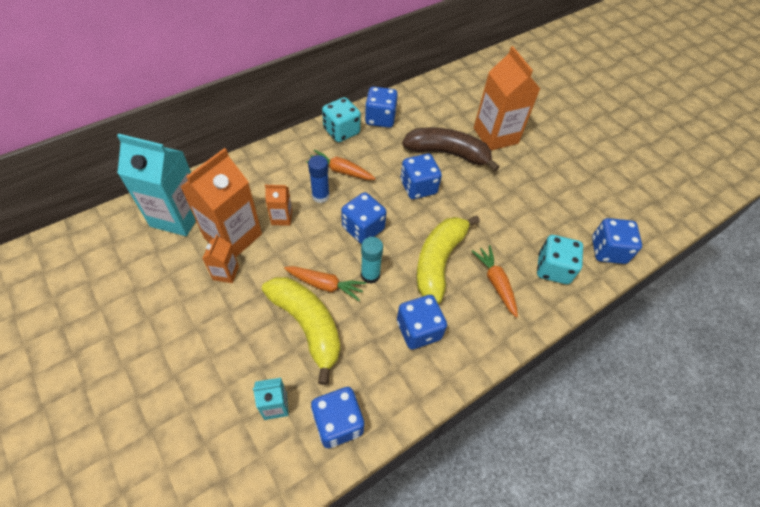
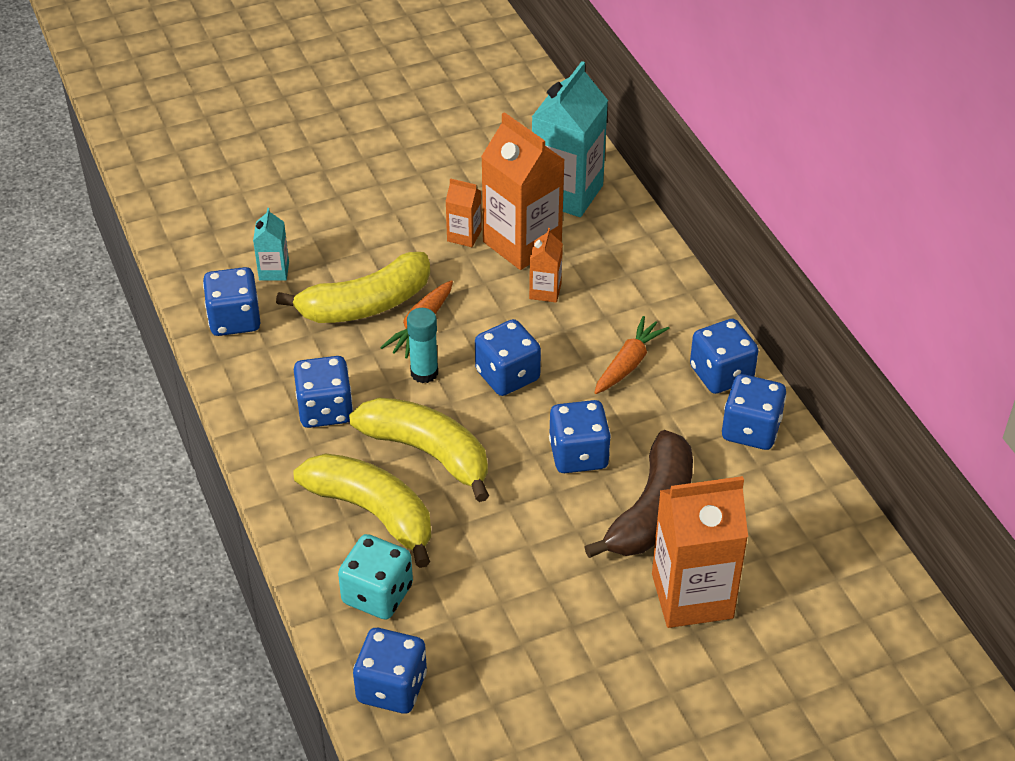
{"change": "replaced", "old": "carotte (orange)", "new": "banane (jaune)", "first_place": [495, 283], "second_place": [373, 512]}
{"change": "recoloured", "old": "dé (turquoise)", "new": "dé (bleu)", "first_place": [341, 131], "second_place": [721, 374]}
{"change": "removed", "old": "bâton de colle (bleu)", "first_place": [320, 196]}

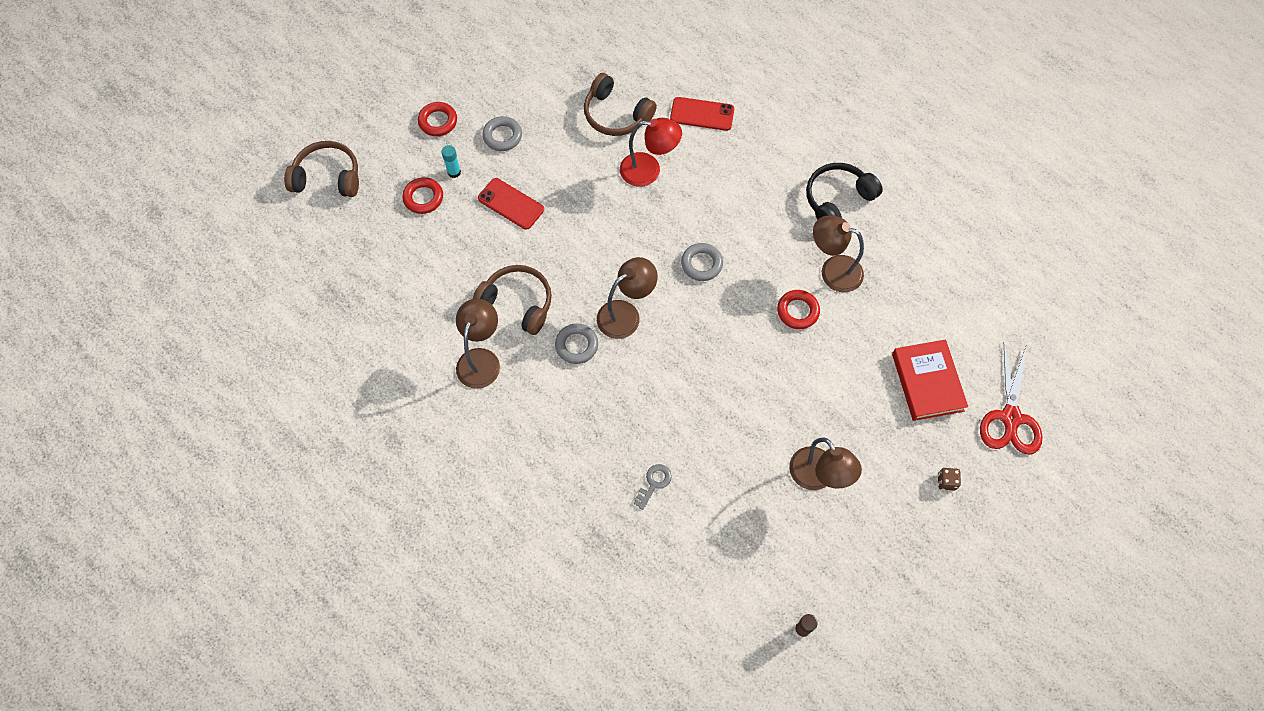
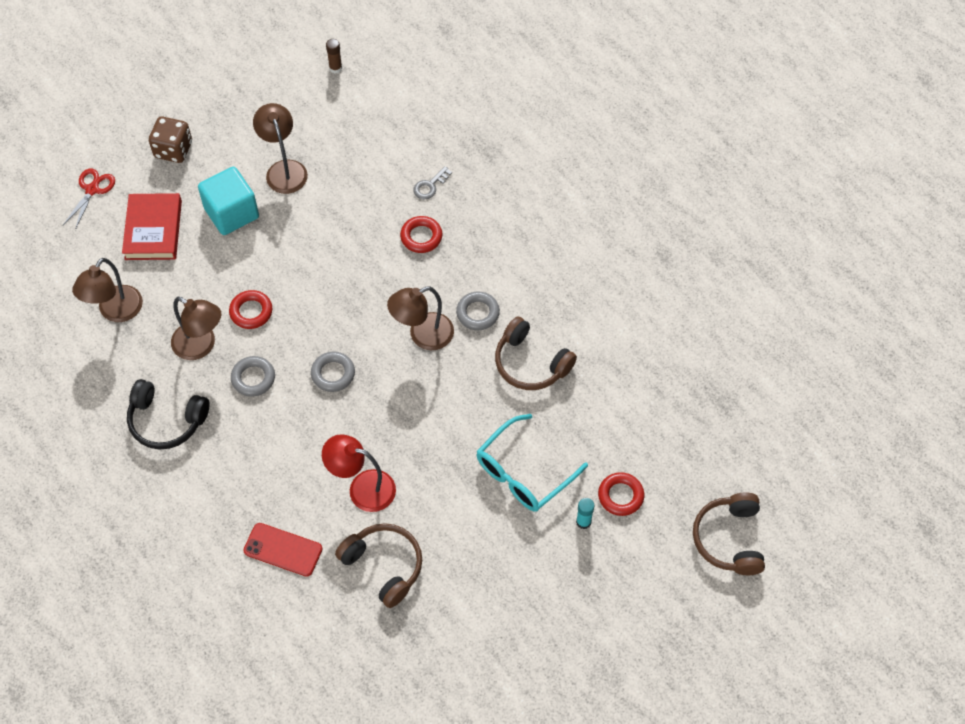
{"change": "resized", "old": "ciseaux (rouge)", "first_place": [1010, 417], "second_place": [92, 190], "factor": 0.65}
{"change": "moved", "old": "lampe (marron)", "first_place": [481, 359], "second_place": [115, 312]}
{"change": "turned", "old": "casque audio (noir)", "first_place": [837, 199], "second_place": [166, 420], "degrees": 45}
{"change": "resized", "old": "dé (marron)", "first_place": [946, 481], "second_place": [173, 150], "factor": 1.97}
{"change": "added", "new": "cube (turquoise)", "second_place": [231, 213]}
{"change": "moved", "old": "anneau (gris)", "first_place": [502, 136], "second_place": [253, 378]}
{"change": "moved", "old": "anneau (rouge)", "first_place": [438, 121], "second_place": [421, 237]}
{"change": "replaced", "old": "téléphone (rouge)", "new": "lunettes (turquoise)", "first_place": [511, 204], "second_place": [523, 473]}
{"change": "turned", "old": "casque audio (marron)", "first_place": [328, 177], "second_place": [729, 539], "degrees": 75}

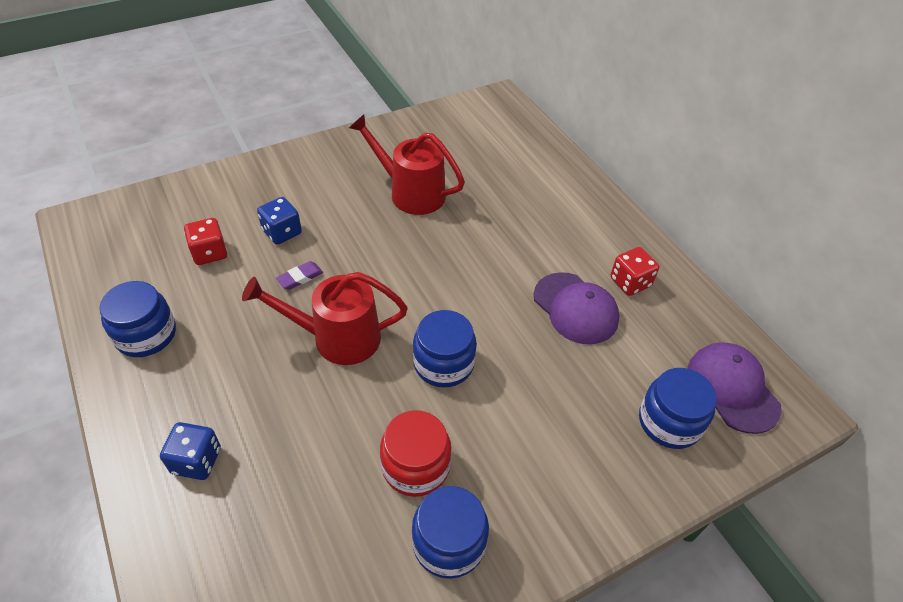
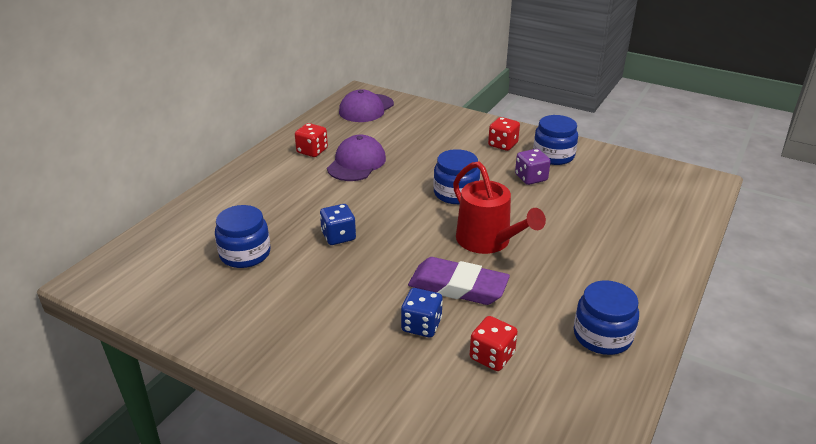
{"change": "moved", "old": "bocal (bleu)", "first_place": [669, 422], "second_place": [245, 254]}
{"change": "moved", "old": "dé (bleu)", "first_place": [196, 461], "second_place": [338, 236]}
{"change": "resized", "old": "gomme (violet)", "first_place": [300, 277], "second_place": [458, 286], "factor": 2.22}
{"change": "added", "new": "dé (rouge)", "second_place": [503, 144]}
{"change": "replaced", "old": "bocal (rouge)", "new": "dé (violet)", "first_place": [415, 466], "second_place": [531, 178]}
{"change": "removed", "old": "arrosoir (rouge)", "first_place": [411, 193]}

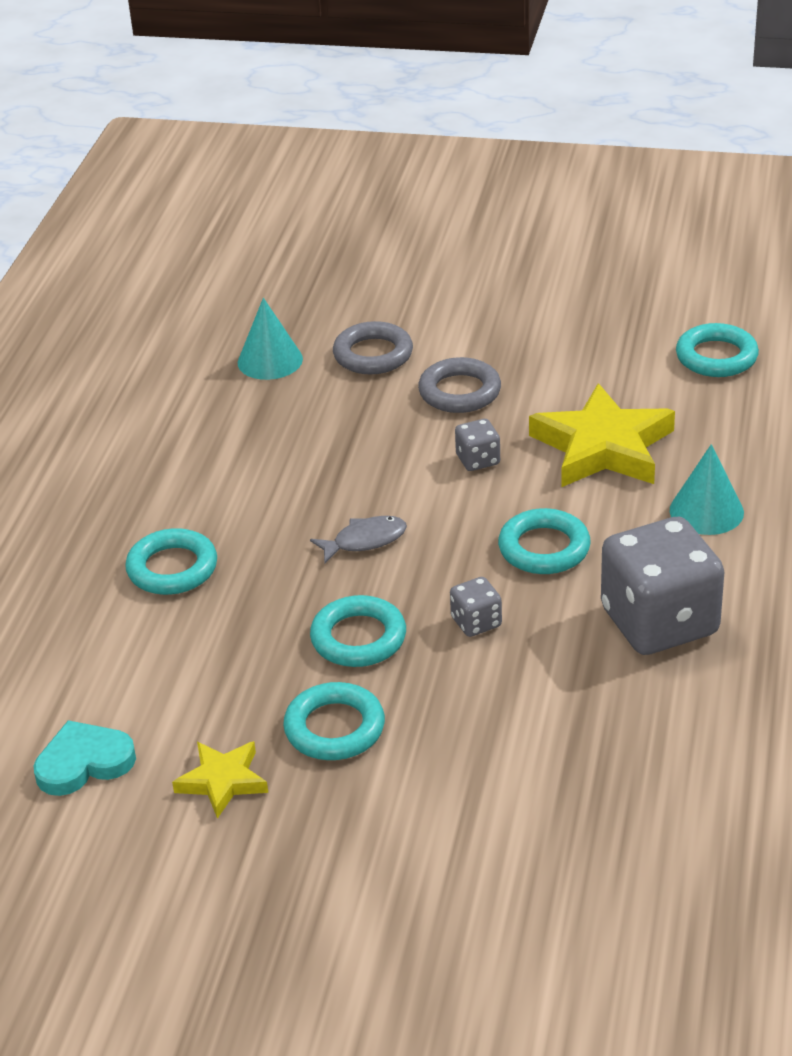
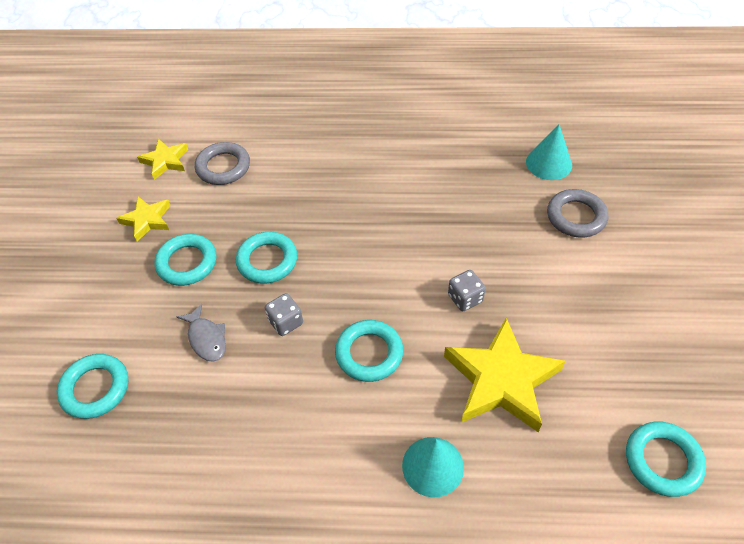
{"change": "moved", "old": "anneau (turquoise)", "first_place": [172, 568], "second_place": [95, 388]}
{"change": "replaced", "old": "cœur (turquoise)", "new": "étoile (jaune)", "first_place": [84, 763], "second_place": [165, 161]}
{"change": "moved", "old": "poisson (gris)", "first_place": [365, 541], "second_place": [206, 338]}
{"change": "moved", "old": "anneau (gris)", "first_place": [459, 392], "second_place": [223, 167]}
{"change": "removed", "old": "dé (gris)", "first_place": [659, 622]}

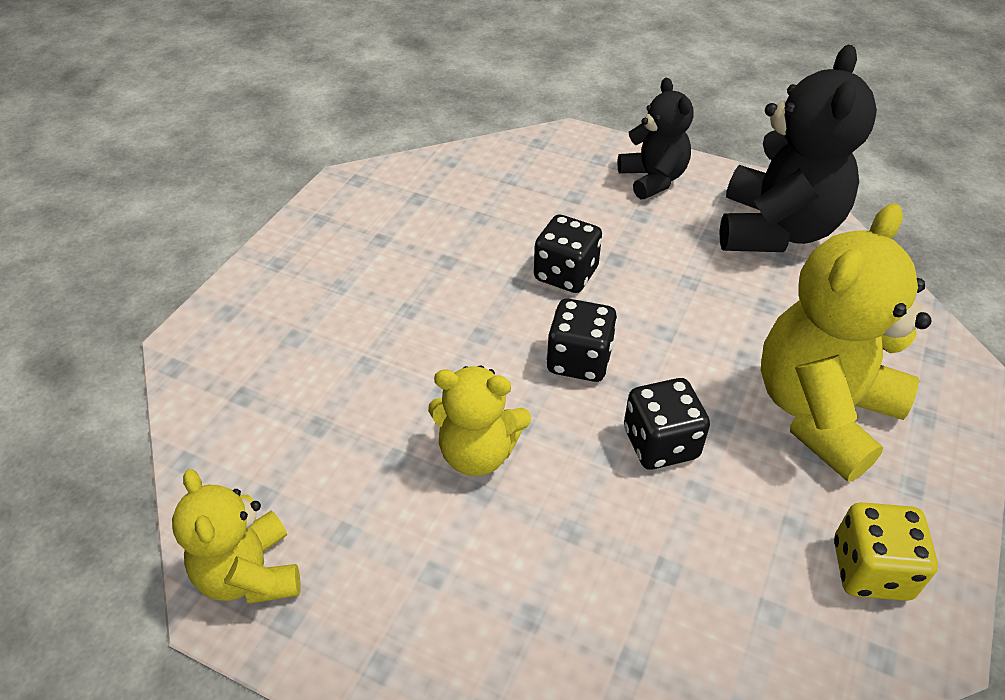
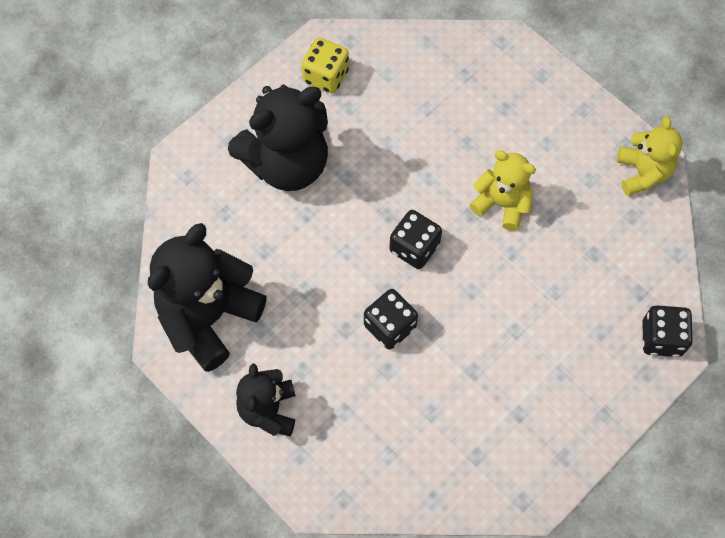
{"change": "recoloured", "old": "ours en peluche (jaune)", "new": "ours en peluche (noir)", "first_place": [821, 412], "second_place": [287, 163]}
{"change": "moved", "old": "dé (noir)", "first_place": [660, 443], "second_place": [661, 338]}

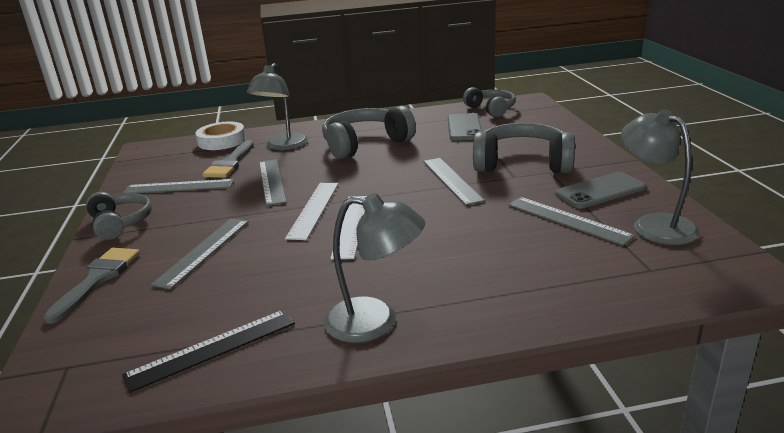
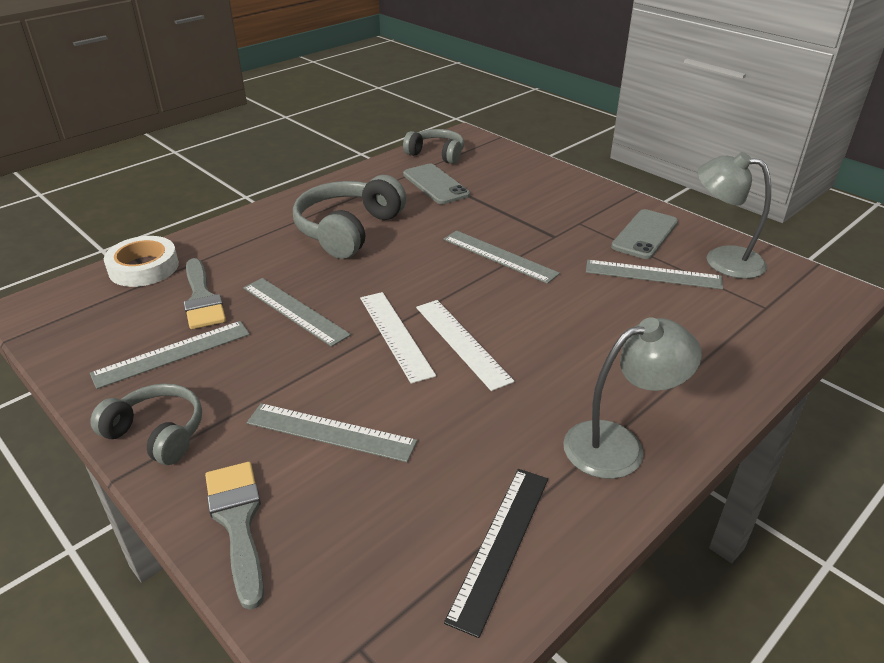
{"change": "turned", "old": "règle (gris)", "first_place": [203, 251], "second_place": [330, 432], "degrees": -60}
{"change": "removed", "old": "lampe (gris)", "first_place": [283, 146]}
{"change": "removed", "old": "casque audio (gris)", "first_place": [522, 163]}

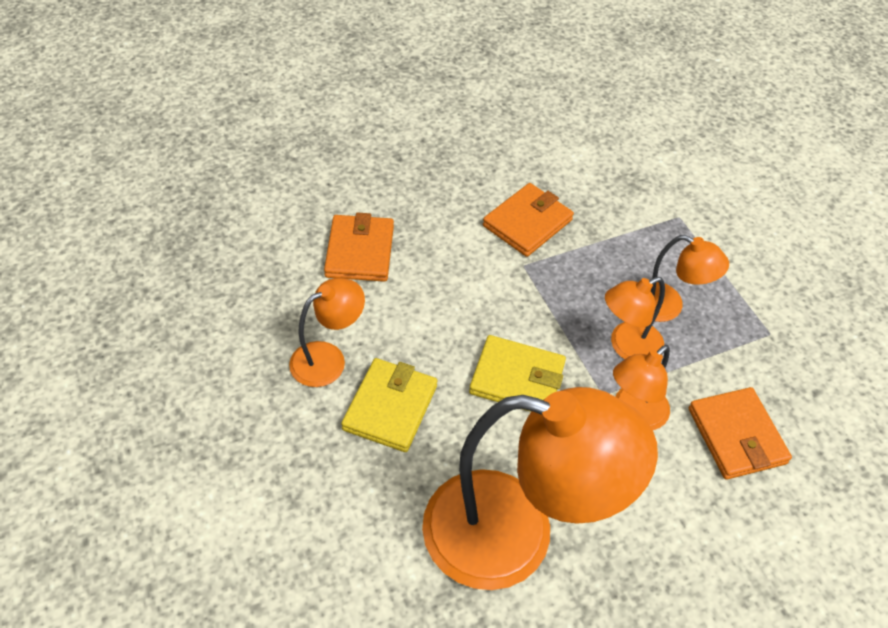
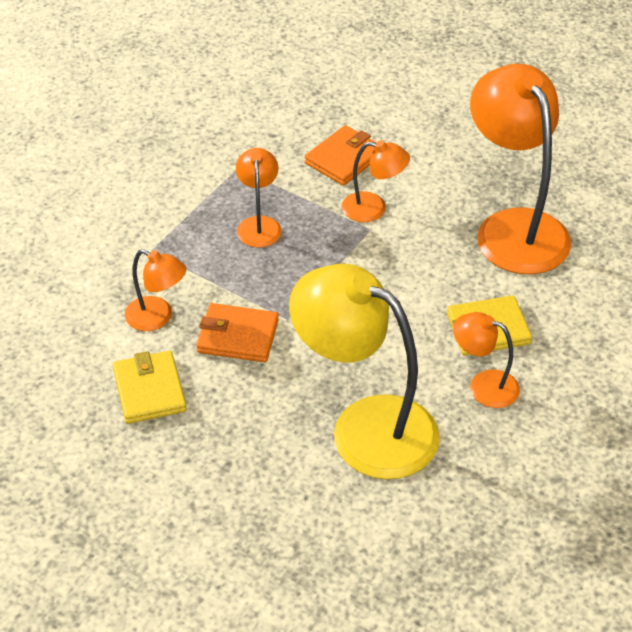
{"change": "moved", "old": "portefeuille (jaune)", "first_place": [517, 379], "second_place": [149, 390]}
{"change": "moved", "old": "lampe (orange)", "first_place": [627, 347], "second_place": [157, 318]}
{"change": "replaced", "old": "portefeuille (orange)", "new": "lampe (jaune)", "first_place": [360, 251], "second_place": [365, 427]}

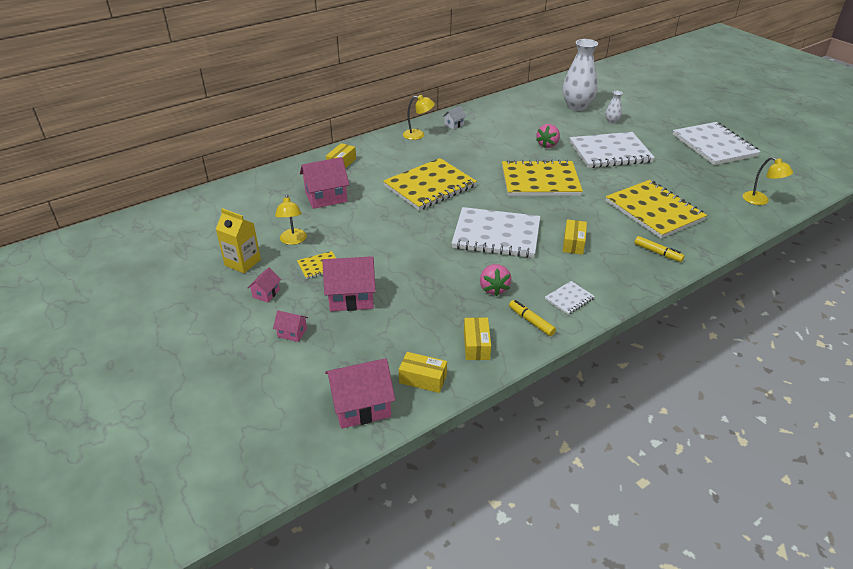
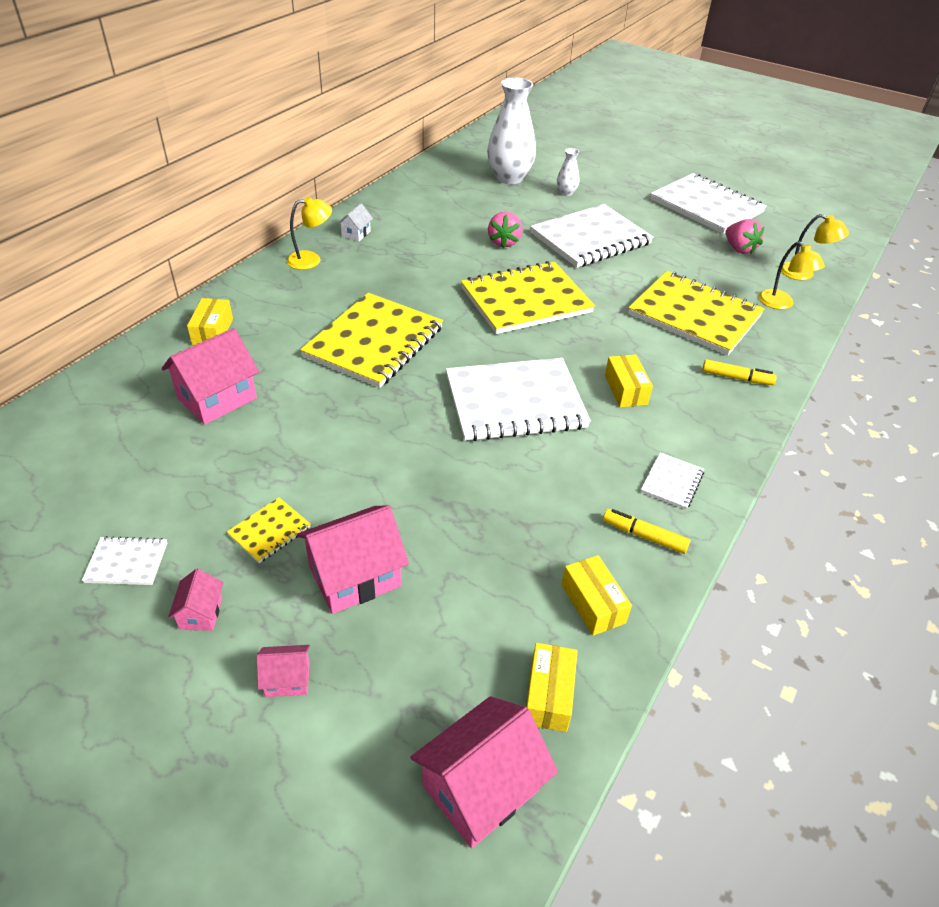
{"change": "replaced", "old": "brique de lait (jaune)", "new": "carnet (blanc)", "first_place": [242, 262], "second_place": [126, 562]}
{"change": "turned", "old": "boîte (jaune)", "first_place": [423, 379], "second_place": [548, 695], "degrees": -75}
{"change": "moved", "old": "fraise (rose)", "first_place": [493, 288], "second_place": [739, 249]}
{"change": "moved", "old": "lampe (jaune)", "first_place": [293, 240], "second_place": [781, 304]}

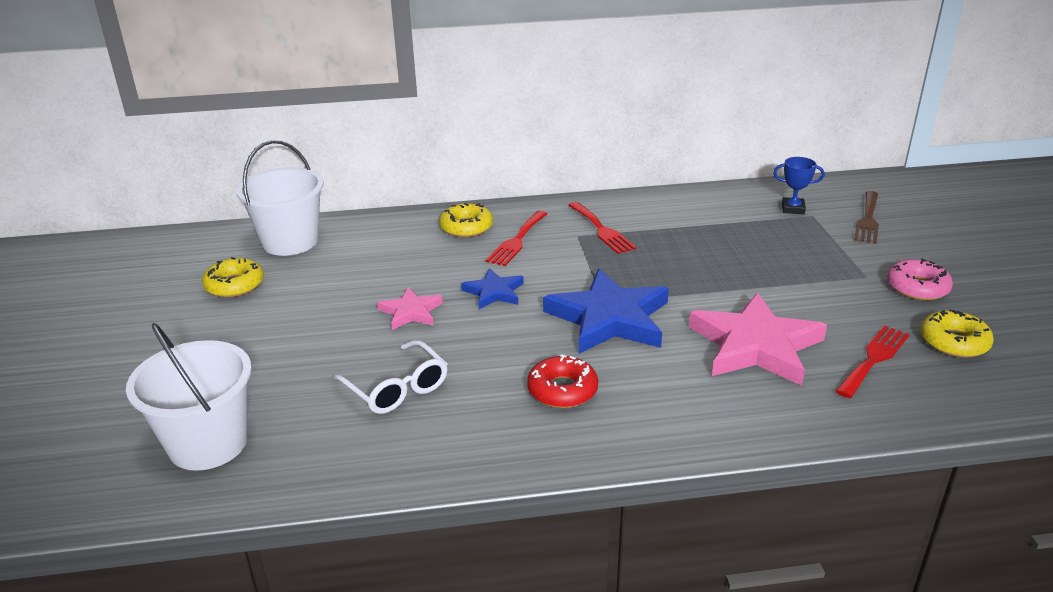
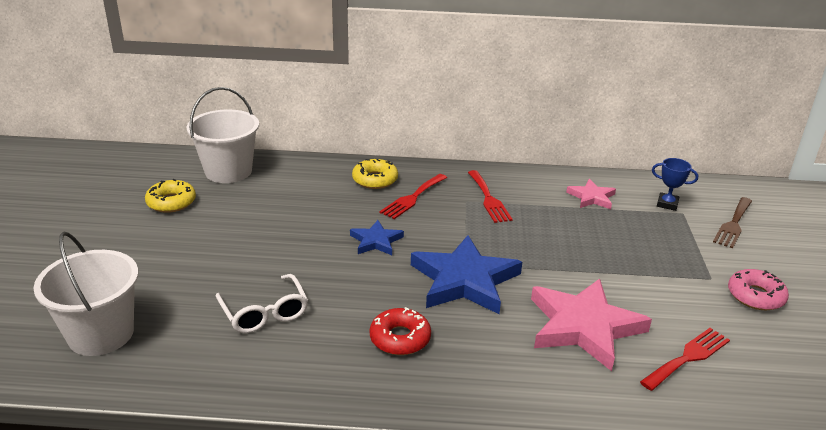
{"change": "moved", "old": "étoile (rose)", "first_place": [411, 312], "second_place": [591, 197]}
{"change": "removed", "old": "beignet (jaune)", "first_place": [954, 342]}

